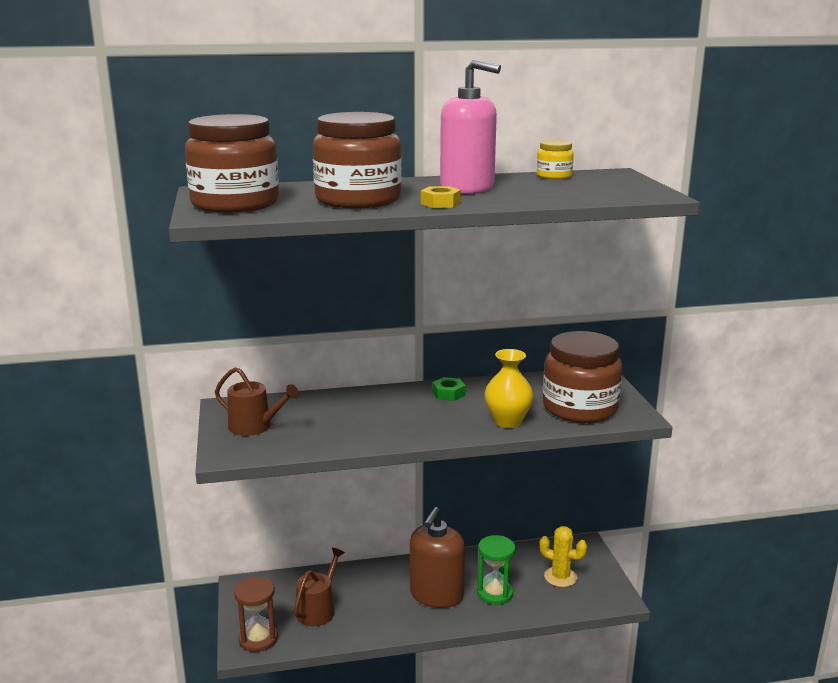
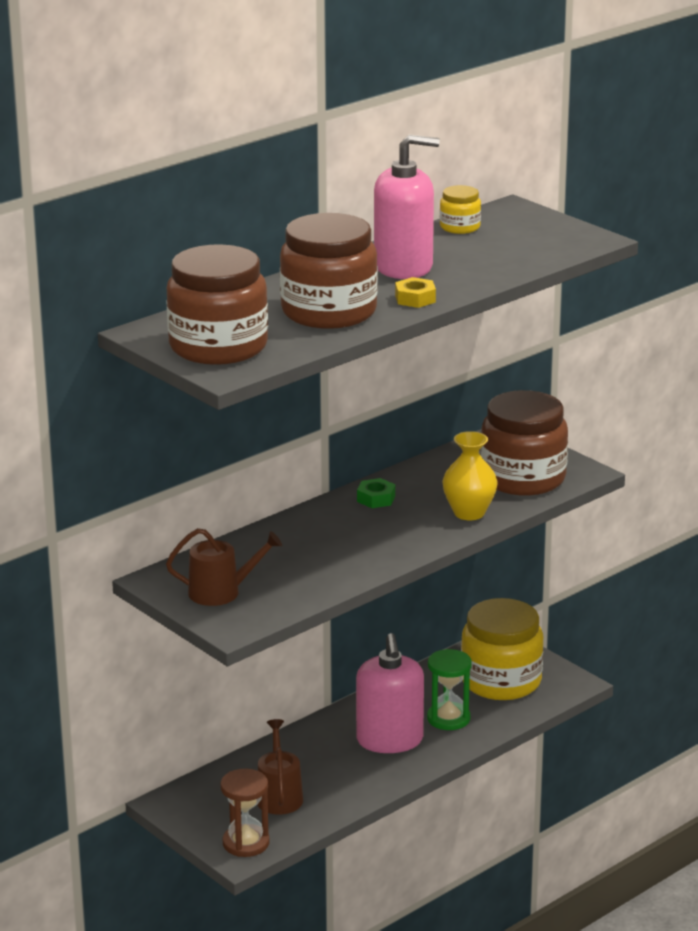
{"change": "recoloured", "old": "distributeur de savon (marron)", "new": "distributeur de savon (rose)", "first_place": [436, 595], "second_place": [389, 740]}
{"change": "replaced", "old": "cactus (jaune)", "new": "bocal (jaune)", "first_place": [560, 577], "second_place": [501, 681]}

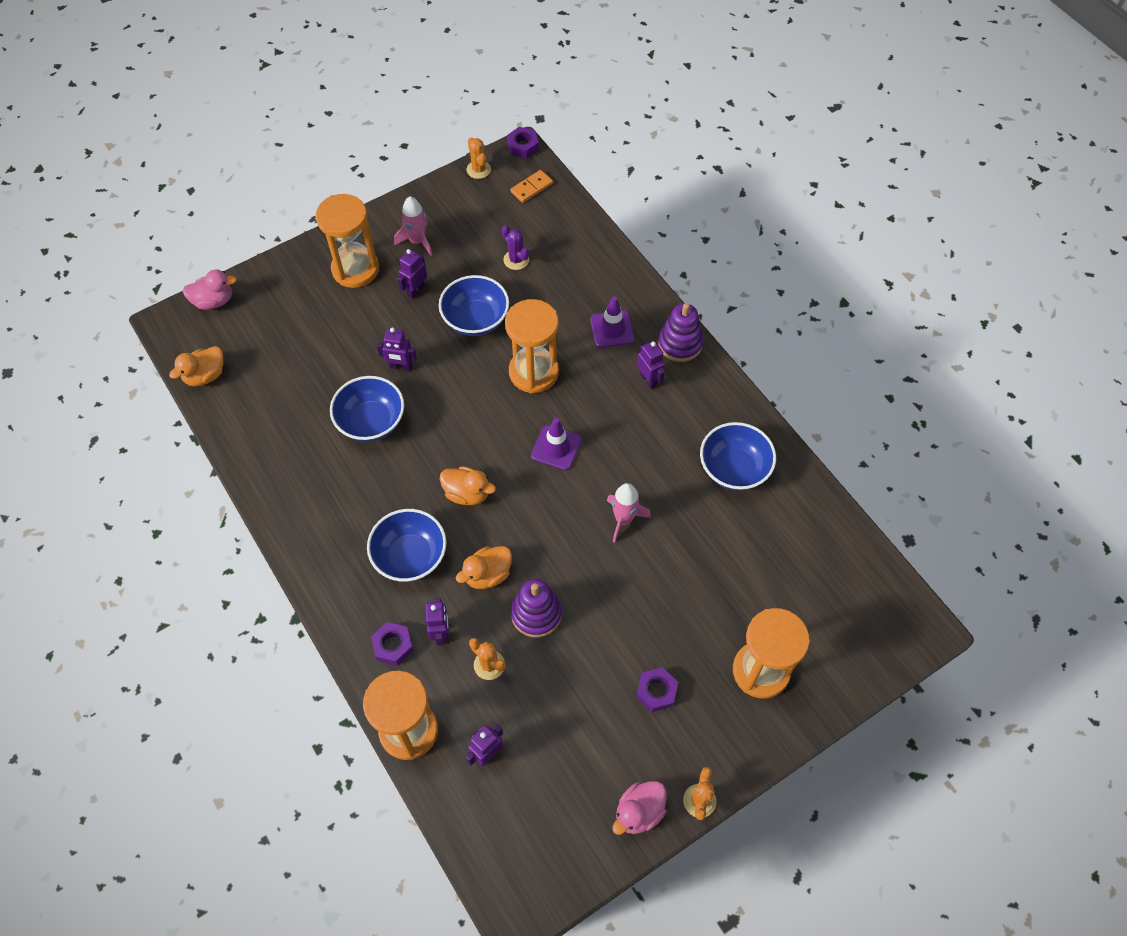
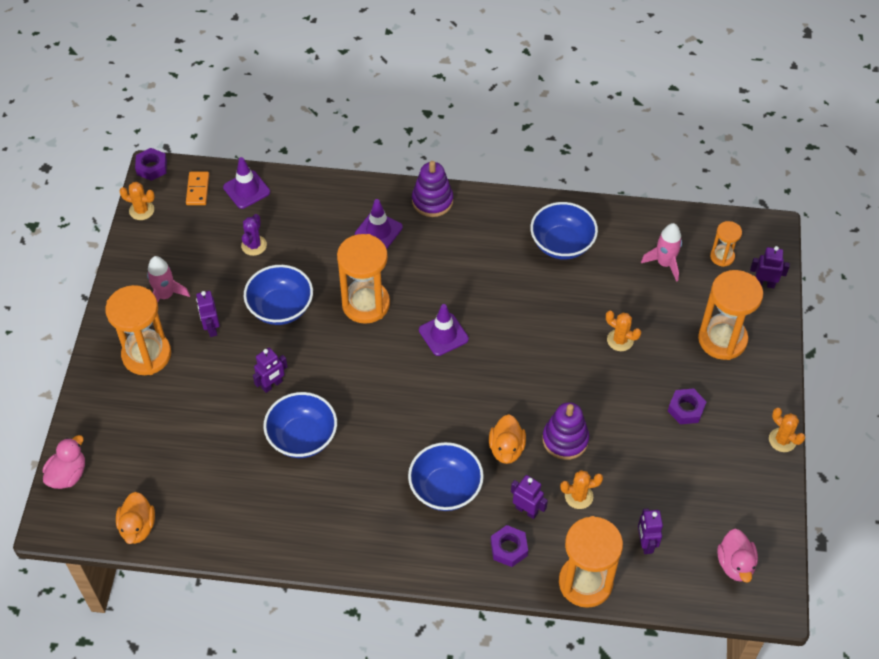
{"change": "added", "new": "cône de chantier (violet)", "second_place": [246, 190]}
{"change": "turned", "old": "cactus (violet)", "first_place": [516, 260], "second_place": [254, 245], "degrees": -75}
{"change": "added", "new": "cactus (orange)", "second_place": [620, 340]}
{"change": "moved", "old": "fusée (rose)", "first_place": [624, 519], "second_place": [664, 263]}
{"change": "added", "new": "sablier (orange)", "second_place": [722, 256]}
{"change": "moved", "old": "canard (rose)", "first_place": [639, 812], "second_place": [735, 564]}
{"change": "moved", "old": "robot (violet)", "first_place": [648, 380], "second_place": [764, 284]}
{"change": "removed", "old": "canard (orange)", "first_place": [467, 493]}

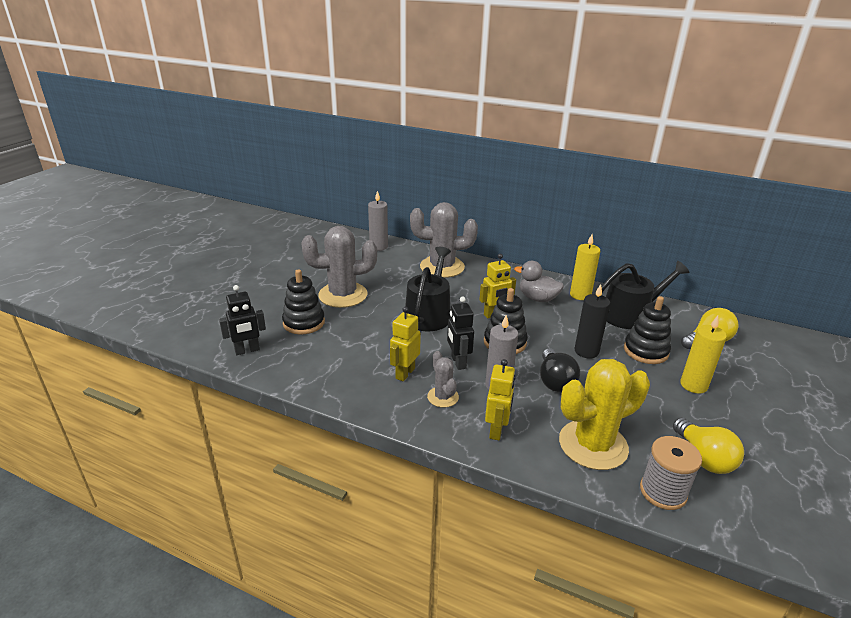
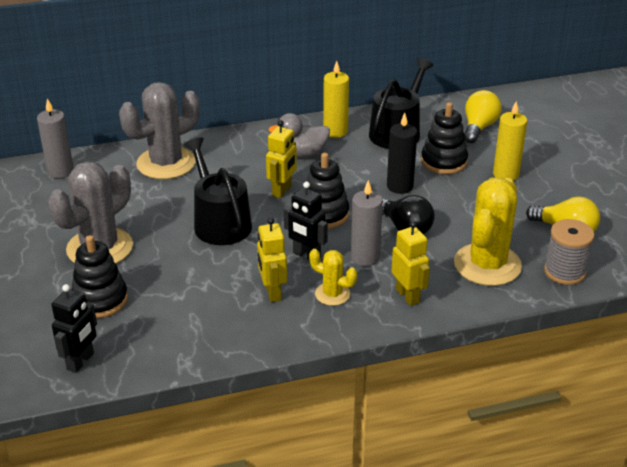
{"change": "recoloured", "old": "cactus (gris)", "new": "cactus (jaune)", "first_place": [443, 397], "second_place": [332, 294]}

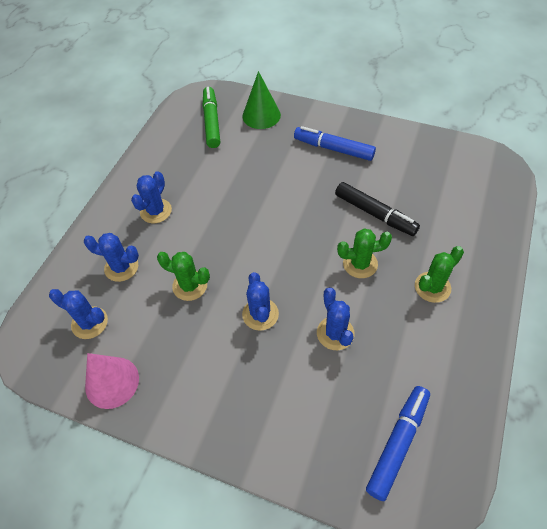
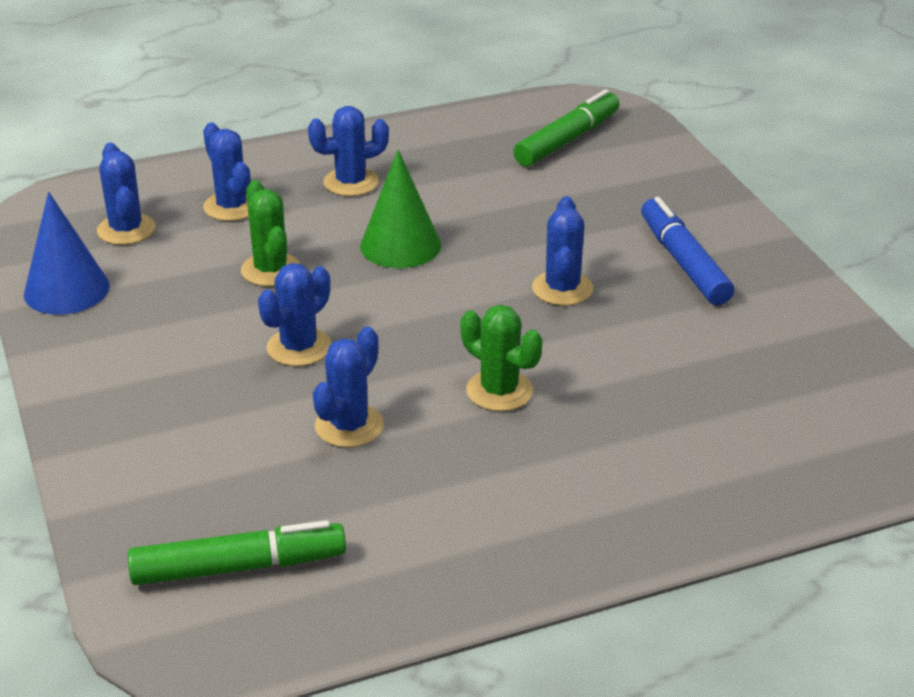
{"change": "recoloured", "old": "cône (rose)", "new": "cône (bleu)", "first_place": [112, 382], "second_place": [66, 290]}
{"change": "recoloured", "old": "feutre (bleu)", "new": "feutre (vert)", "first_place": [398, 443], "second_place": [239, 567]}
{"change": "moved", "old": "cône (vert)", "first_place": [261, 115], "second_place": [400, 245]}
{"change": "added", "new": "cactus (bleu)", "second_place": [562, 289]}
{"change": "removed", "old": "feutre (noir)", "first_place": [375, 214]}
{"change": "removed", "old": "cactus (vert)", "first_place": [432, 287]}

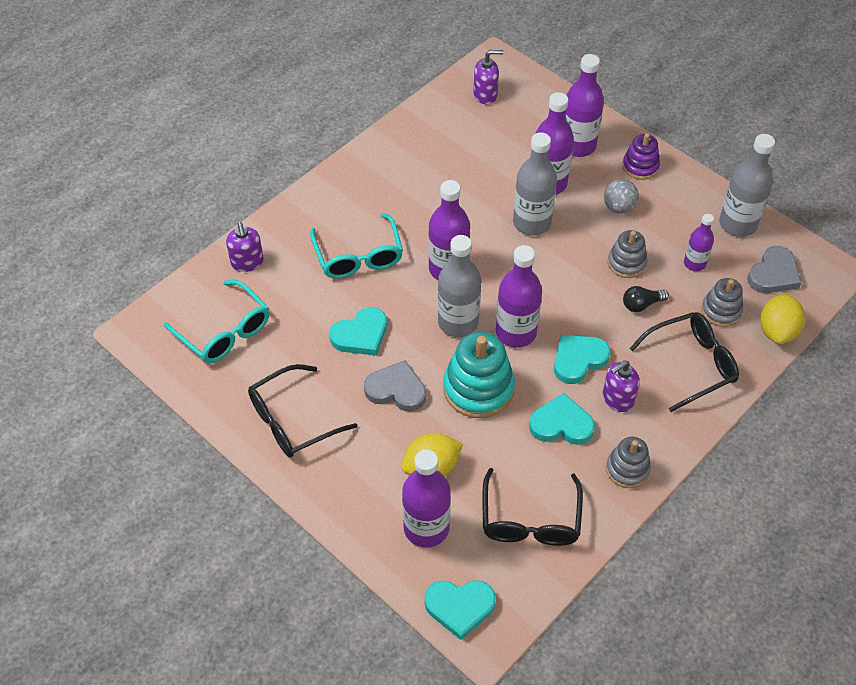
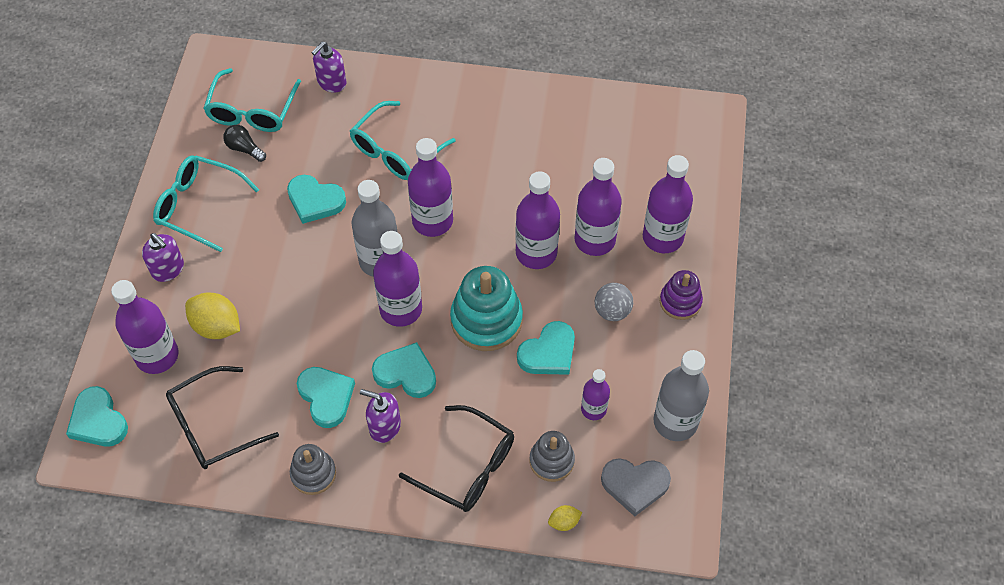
{"change": "moved", "old": "distributeur de savon (violet)", "first_place": [485, 95], "second_place": [168, 269]}
{"change": "recoloured", "old": "lunettes (noir)", "new": "lunettes (turquoise)", "first_place": [292, 420], "second_place": [199, 206]}
{"change": "moved", "old": "ampoule (noir)", "first_place": [641, 304], "second_place": [244, 149]}
{"change": "moved", "old": "jouet à empiler (turquoise)", "first_place": [478, 388], "second_place": [486, 320]}
{"change": "recoloured", "old": "bouteille (gris)", "new": "bouteille (violet)", "first_place": [532, 223], "second_place": [536, 253]}
{"change": "replaced", "old": "jouet à empiler (gris)", "new": "cœur (turquoise)", "first_place": [626, 263], "second_place": [548, 353]}
{"change": "resized", "old": "citron (jaune)", "first_place": [777, 331], "second_place": [564, 522], "factor": 0.51}
{"change": "removed", "old": "cœur (gris)", "first_place": [396, 389]}

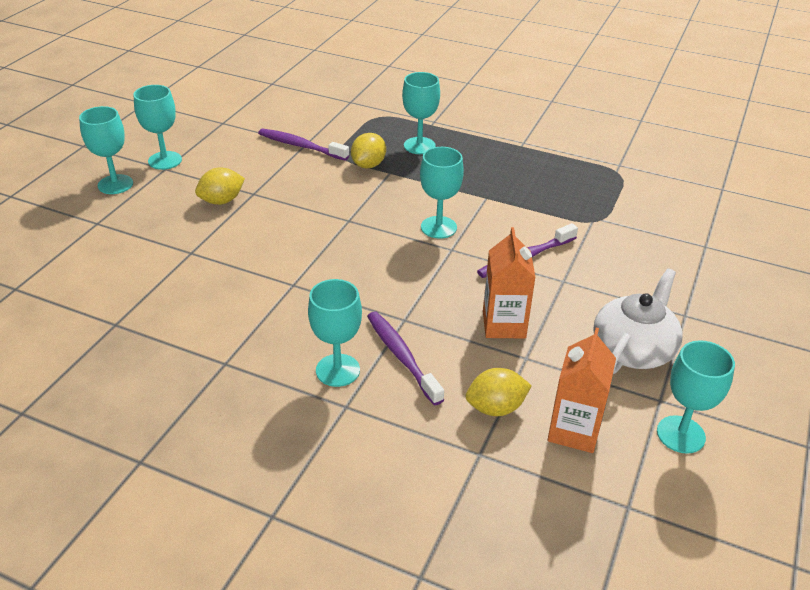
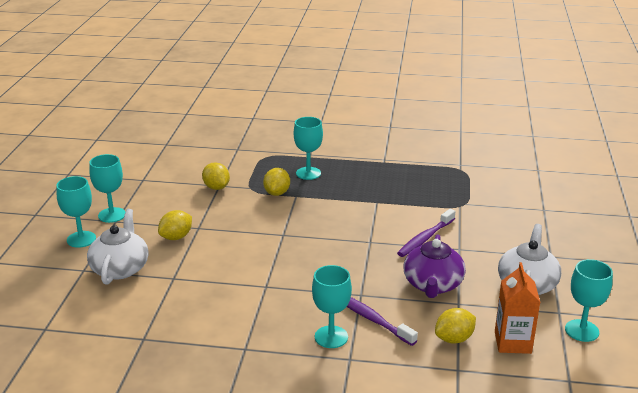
{"change": "added", "new": "théière (blanc)", "second_place": [120, 268]}
{"change": "replaced", "old": "brosse à dents (violet)", "new": "citron (jaune)", "first_place": [301, 146], "second_place": [216, 187]}
{"change": "replaced", "old": "brique de lait (orange)", "new": "théière (violet)", "first_place": [504, 324], "second_place": [432, 285]}
{"change": "removed", "old": "verre à pied (turquoise)", "first_place": [438, 227]}

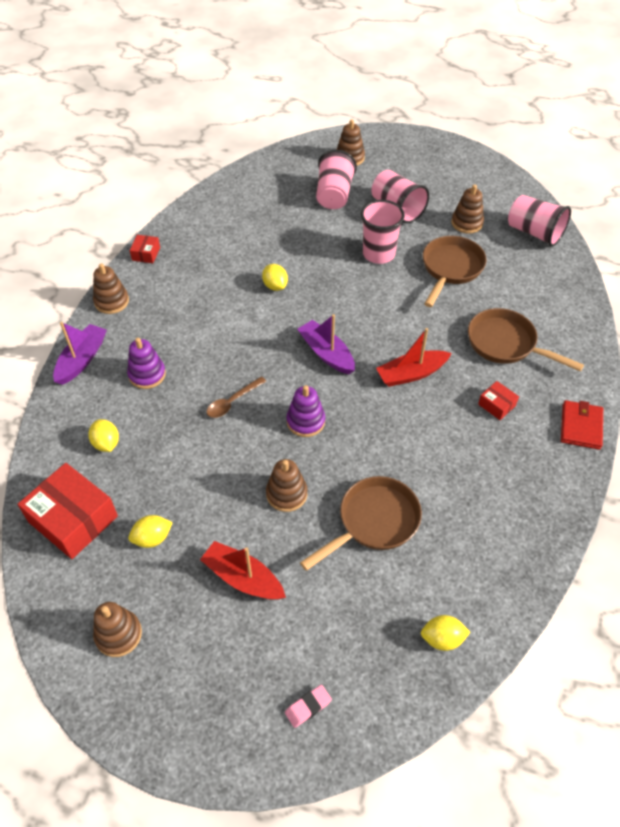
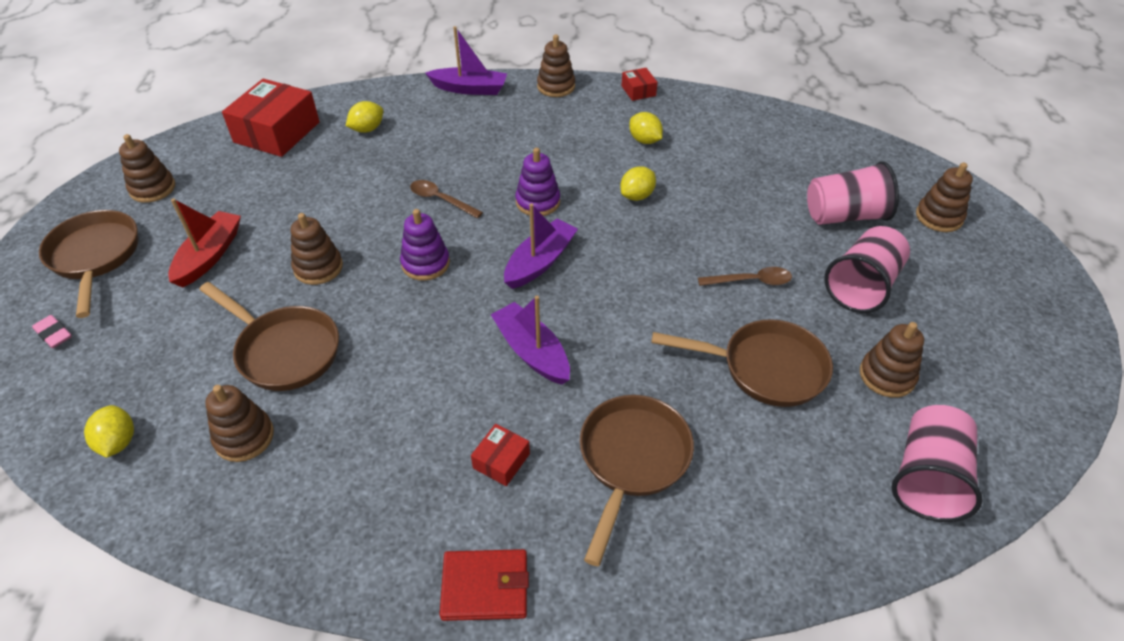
{"change": "added", "new": "poêle (marron)", "second_place": [95, 257]}
{"change": "added", "new": "jouet à empiler (marron)", "second_place": [244, 437]}
{"change": "recoloured", "old": "bateau (rouge)", "new": "bateau (violet)", "first_place": [411, 374], "second_place": [532, 352]}
{"change": "moved", "old": "jouet à empiler (violet)", "first_place": [147, 374], "second_place": [538, 202]}
{"change": "turned", "old": "boîte (rouge)", "first_place": [146, 254], "second_place": [638, 91], "degrees": 75}
{"change": "moved", "old": "citron (jaune)", "first_place": [152, 538], "second_place": [644, 140]}
{"change": "replaced", "old": "gobelet (rose)", "new": "cuillère (marron)", "first_place": [378, 254], "second_place": [751, 281]}

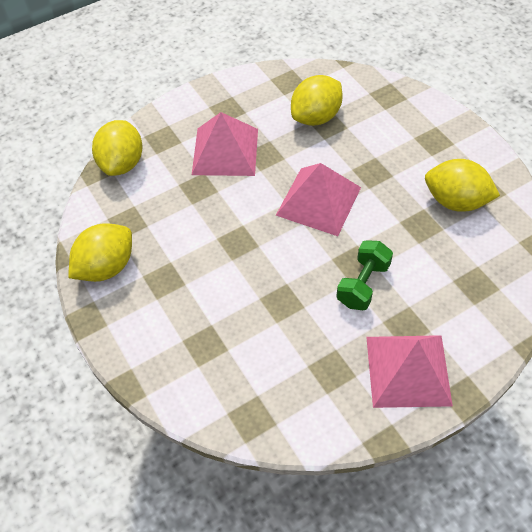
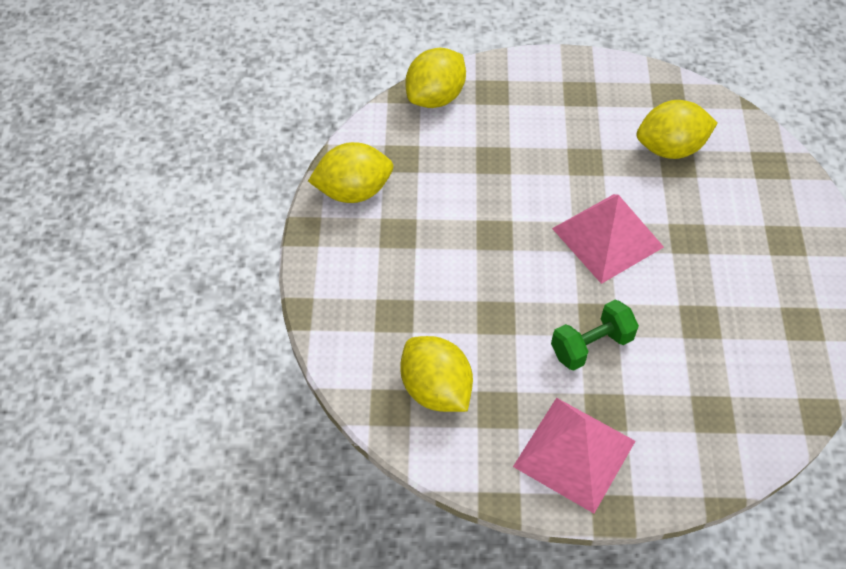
{"change": "moved", "old": "citron (jaune)", "first_place": [455, 201], "second_place": [436, 389]}
{"change": "removed", "old": "pyramide (rose)", "first_place": [225, 151]}

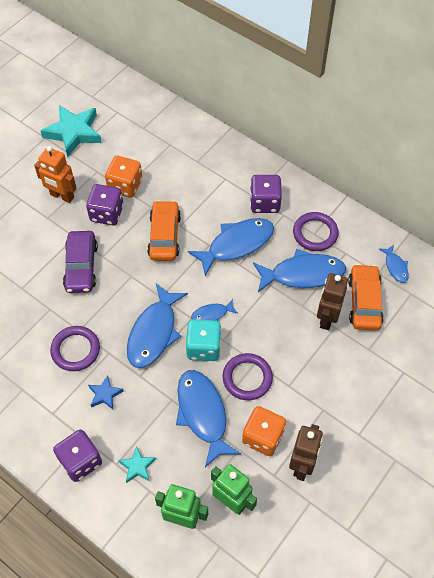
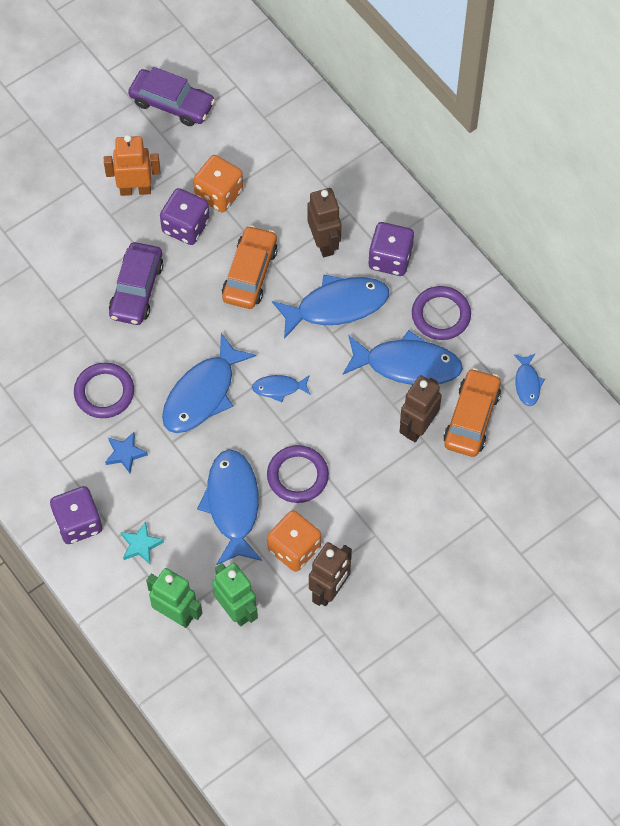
{"change": "turned", "old": "robot (orange)", "first_place": [62, 196], "second_place": [135, 189], "degrees": 135}
{"change": "replaced", "old": "étoile (turquoise)", "new": "voiture (violet)", "first_place": [73, 133], "second_place": [172, 103]}
{"change": "added", "new": "robot (marron)", "second_place": [324, 243]}
{"change": "removed", "old": "dé (turquoise)", "first_place": [203, 347]}

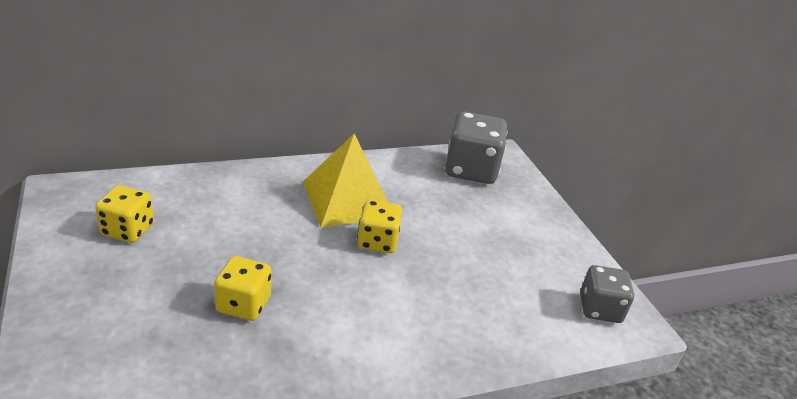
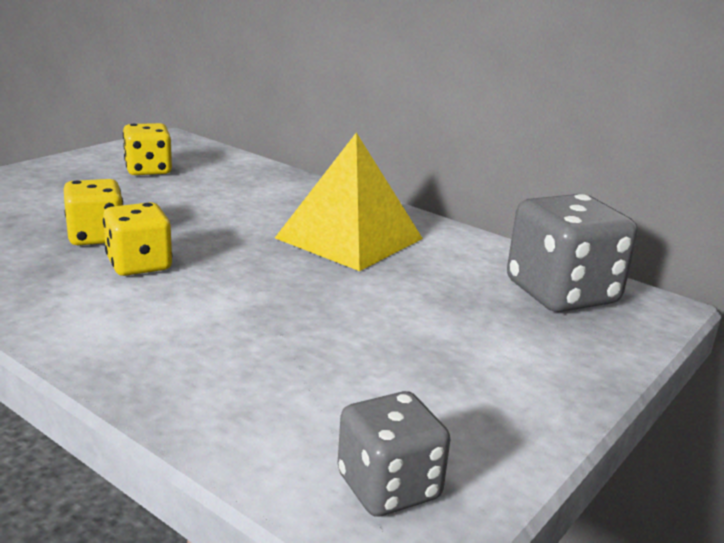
{"change": "moved", "old": "dé (jaune)", "first_place": [377, 242], "second_place": [139, 265]}

